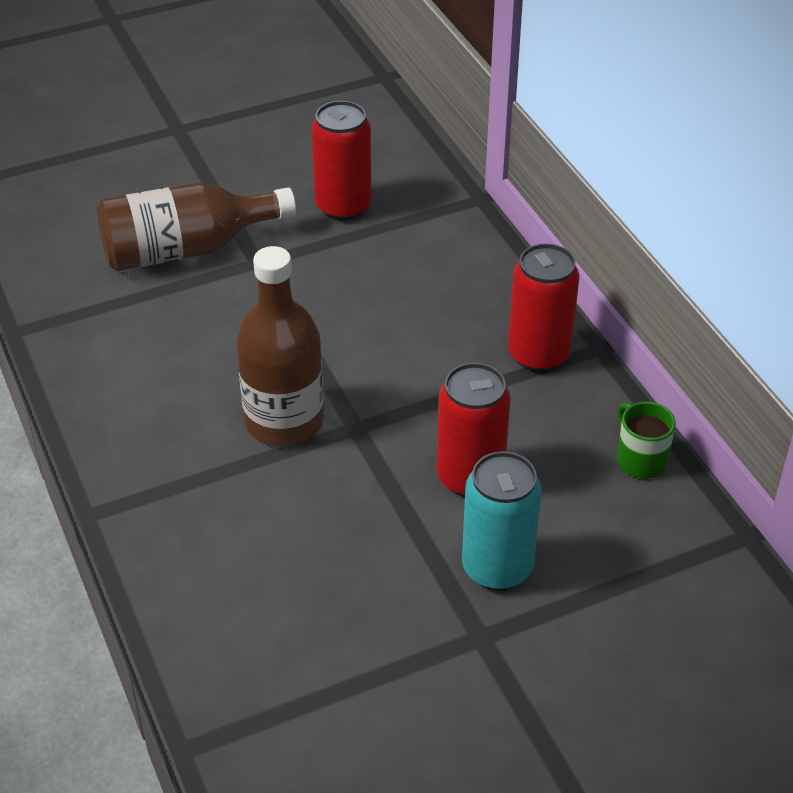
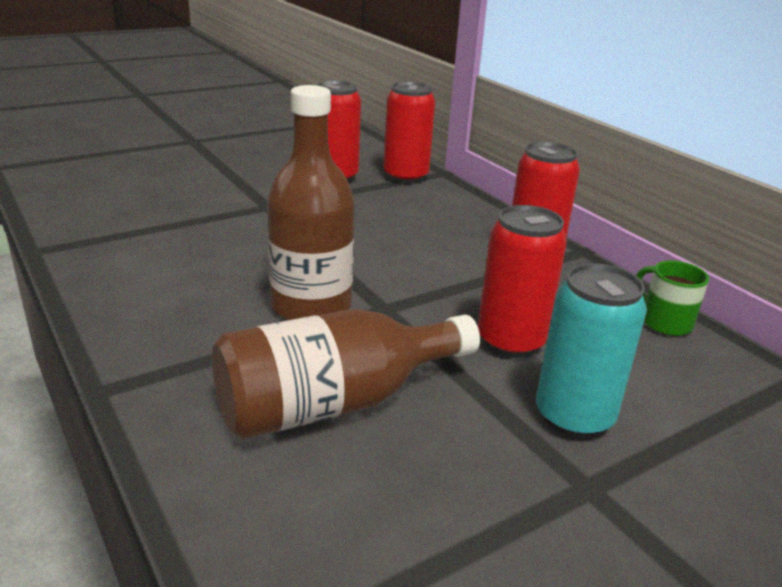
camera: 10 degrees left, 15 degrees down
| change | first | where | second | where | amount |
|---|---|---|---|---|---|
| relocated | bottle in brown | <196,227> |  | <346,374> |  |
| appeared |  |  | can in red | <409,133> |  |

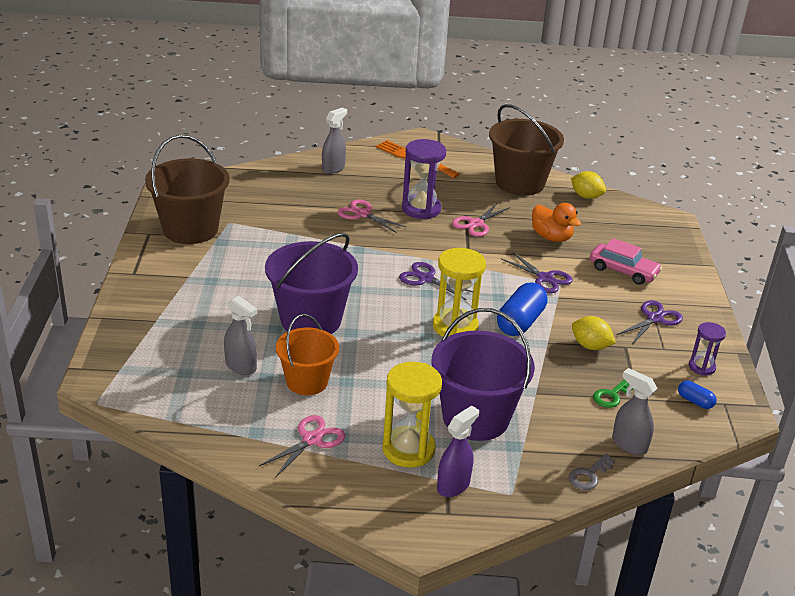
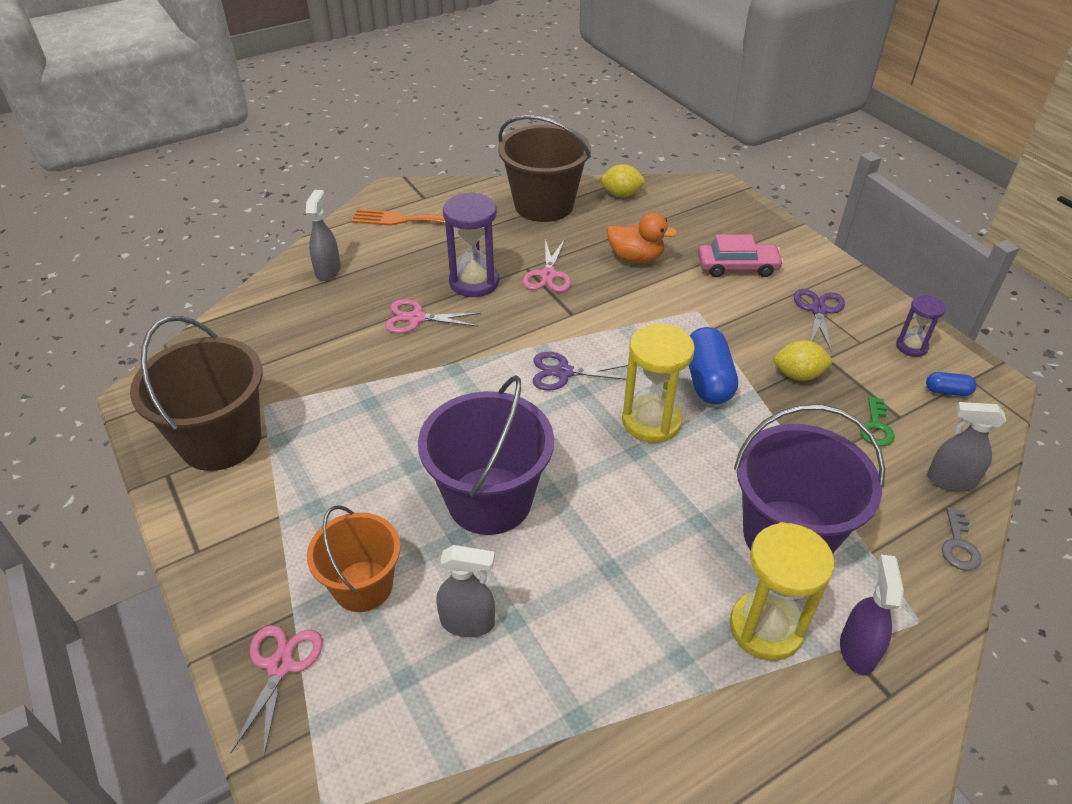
camera: 30 degrees left, 10 degrees up
| change | first | where | second | where | amount |
|---|---|---|---|---|---|
| relocated | scissors in pink | <302,446> |  | <277,691> |  |
| relocated | bucket in orange | <307,354> |  | <354,558> |  |
| missing | scissors in purple | <536,272> |  |  |  |

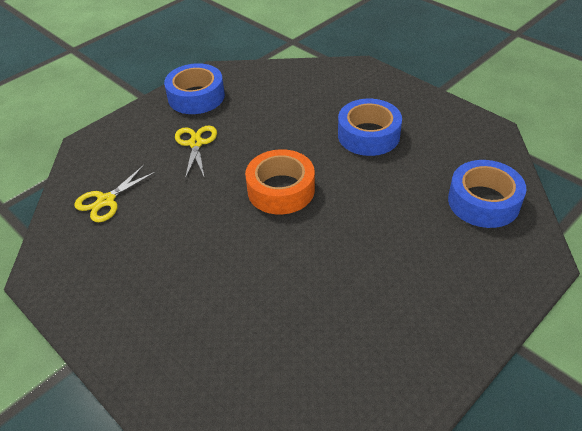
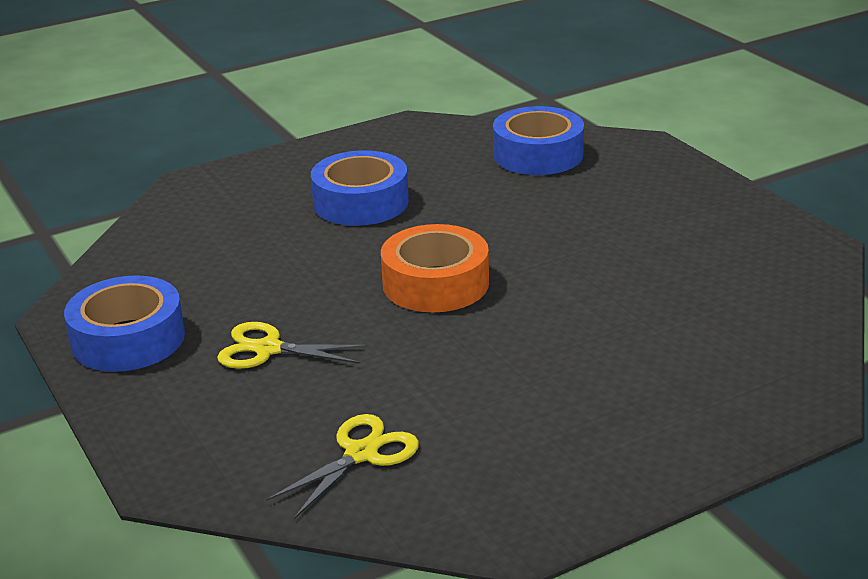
camera: 75 degrees left, 15 degrees down
| change | first | where | second | where | amount |
|---|---|---|---|---|---|
| spun | scissors in yellow | <115,193> |  | <342,466> | 105 degrees counterclockwise |

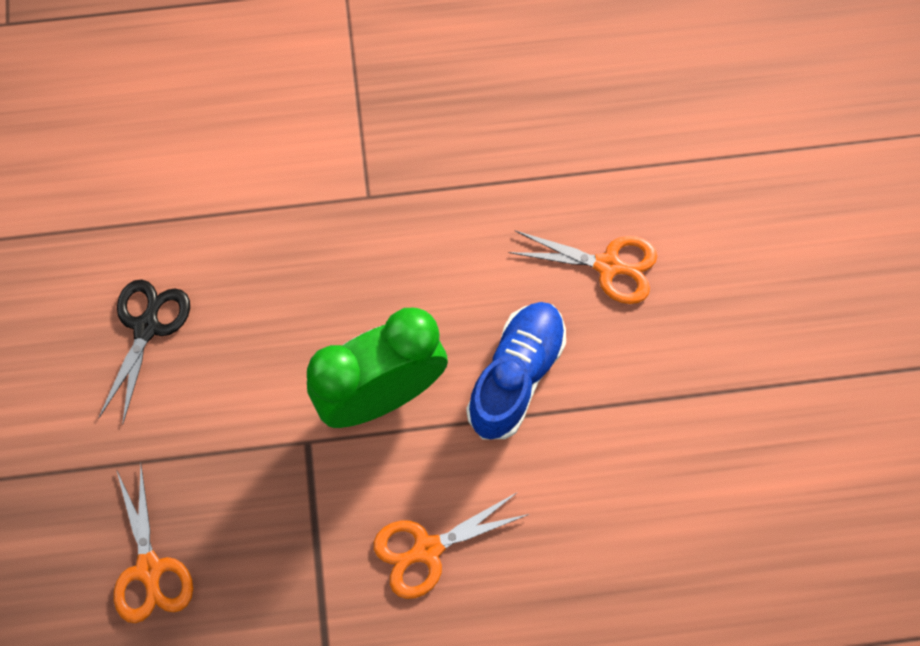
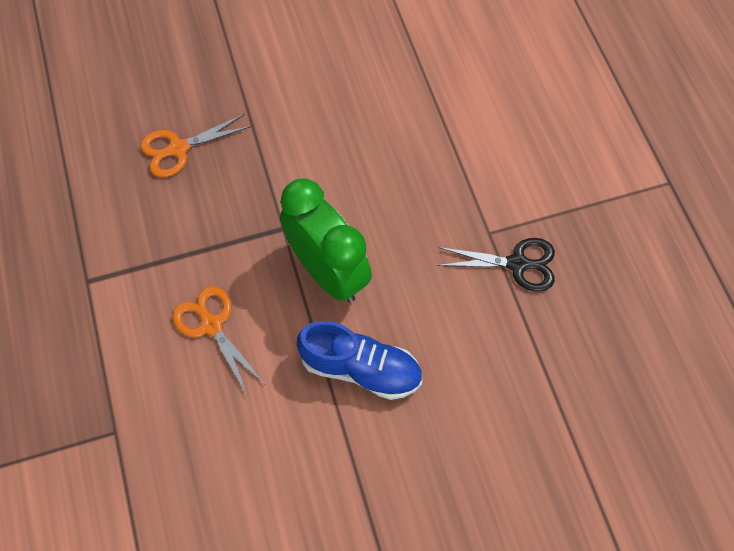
camera: 80 degrees right, 5 degrees down
| change | first | where | second | where | amount |
|---|---|---|---|---|---|
| relocated | scissors in black | <144,352> |  | <496,264> |  |
| missing | scissors in orange | <583,267> |  |  |  |

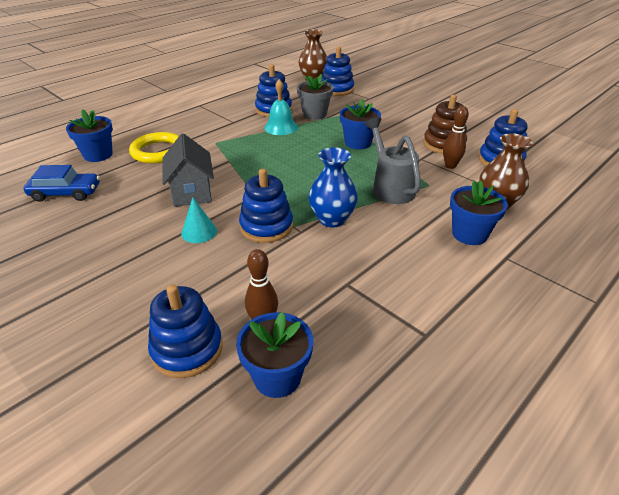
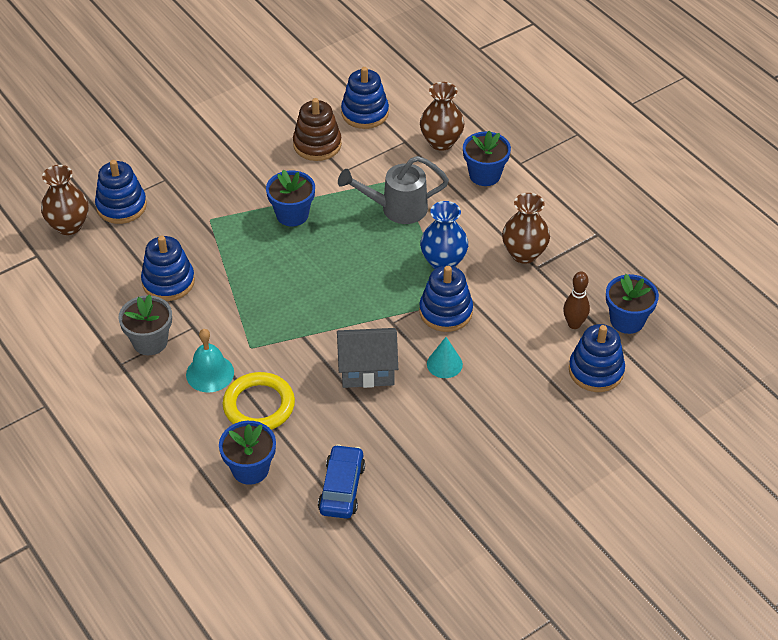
camera: 80 degrees left, 10 degrees up
| change | first | where | second | where | amount |
|---|---|---|---|---|---|
| relocated | bell in turquoise | <281,107> |  | <210,360> |  |
| relocated | flower pot in grey | <315,97> |  | <145,324> |  |
| missing | bowling pin in brown | <456,137> |  |  |  |
| appeared |  |  | vase in brown | <526,228> |  |

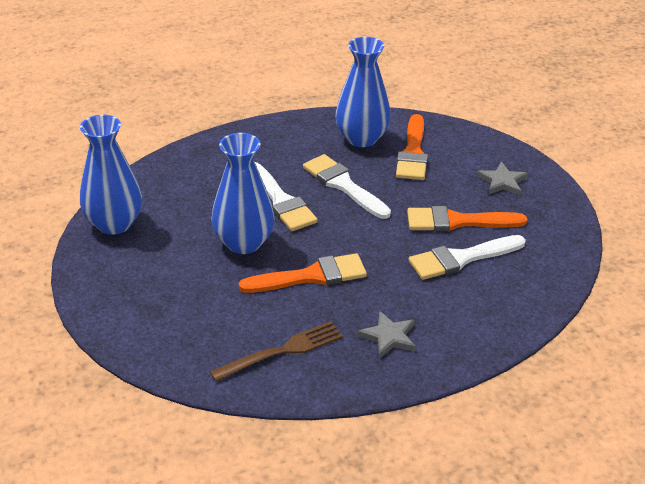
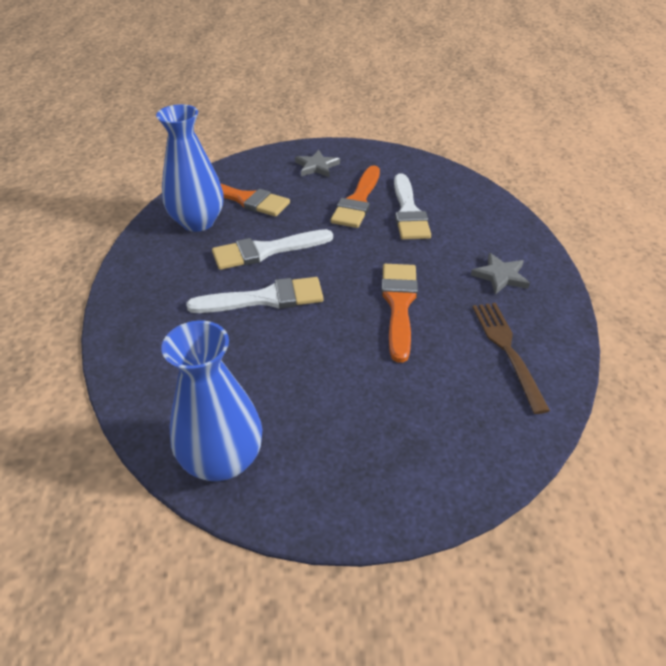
camera: 70 degrees left, 5 degrees up
| change | first | where | second | where | amount |
|---|---|---|---|---|---|
| missing | vase in blue | <243,193> |  |  |  |

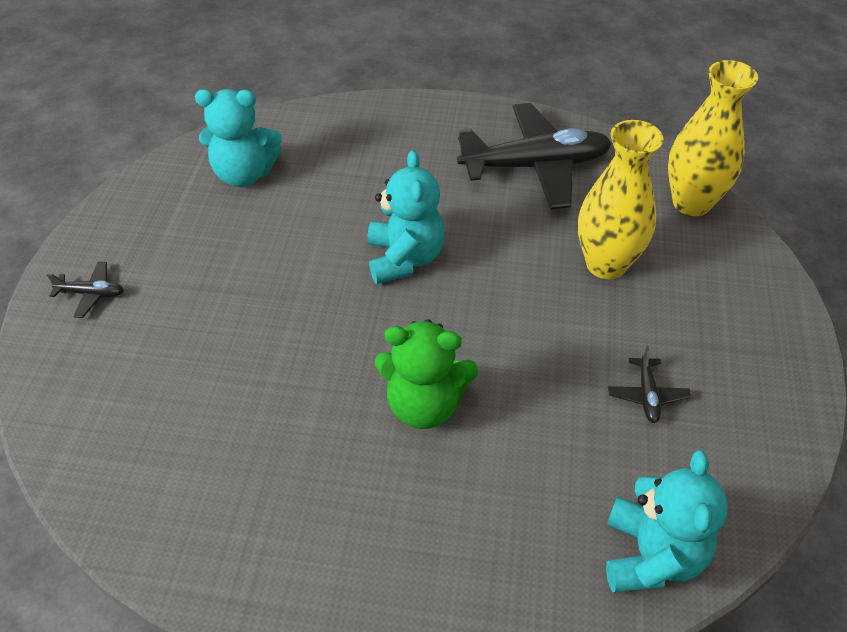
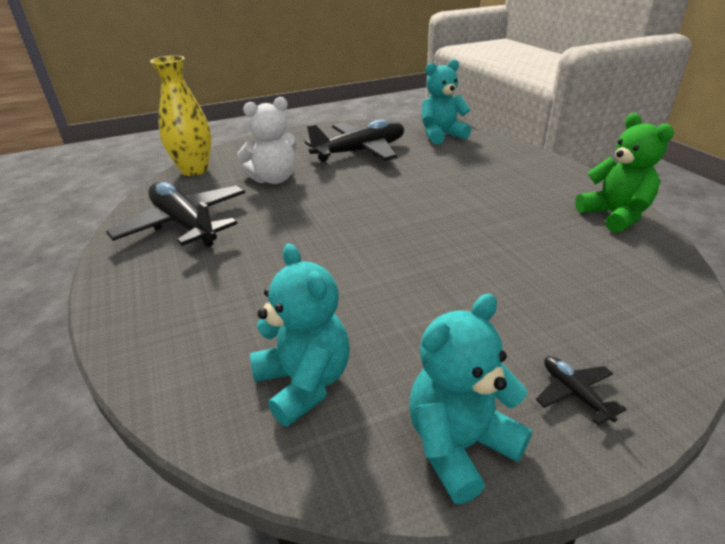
camera: 120 degrees left, 15 degrees down
| change | first | where | second | where | amount |
|---|---|---|---|---|---|
| relocated | teddy bear in turquoise | <406,217> |  | <470,399> |  |
| relocated | teddy bear in green | <426,374> |  | <624,173> |  |
| exchanged | vase in yellow | <620,199> | teddy bear in white | <267,140> |  |
| size | plane in black | <649,384> |  | <354,141> | x2.43 |

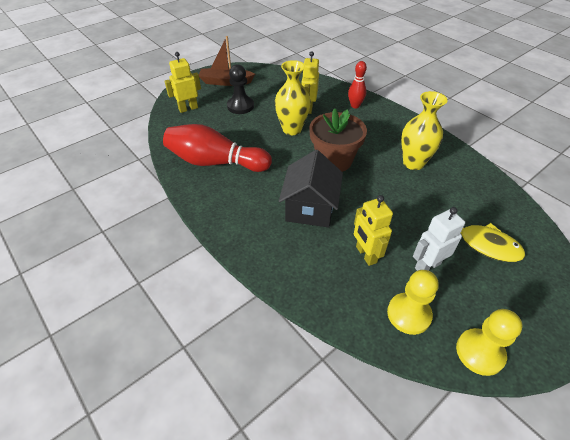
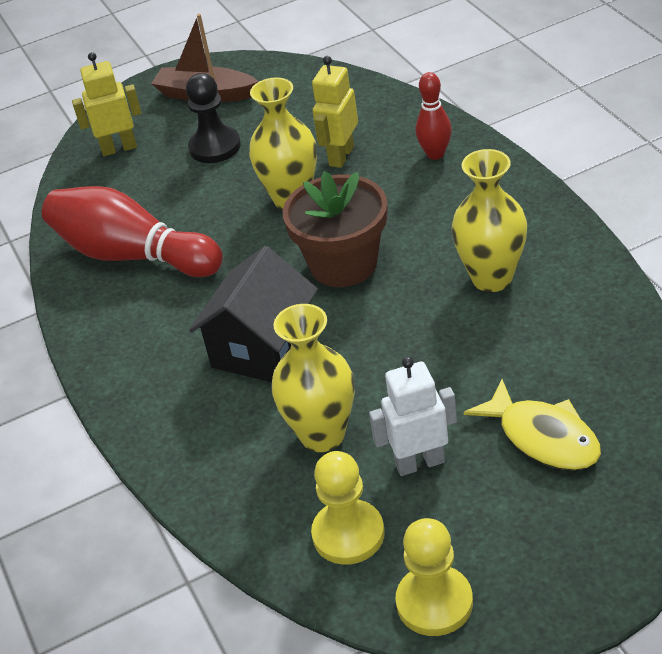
camera: 20 degrees right, 5 degrees down
| change | first | where | second | where | amount |
|---|---|---|---|---|---|
| exchanged | robot in yellow | <373,230> | vase in yellow | <313,378> |  |

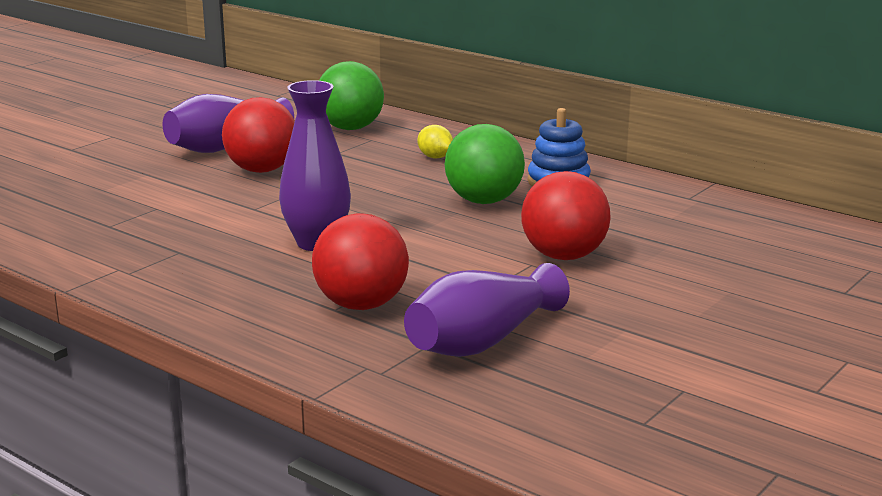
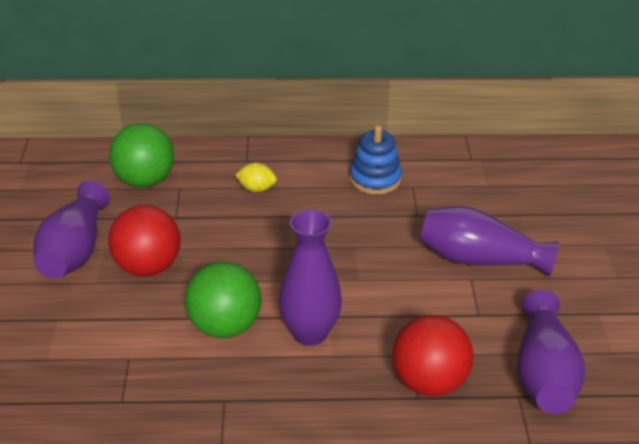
camera: 40 degrees left, 15 degrees up
| change | first | where | second | where | amount |
|---|---|---|---|---|---|
| relocated | ball in green | <485,164> |  | <223,299> |  |
| exchanged | ball in red | <566,215> | vase in purple | <489,241> |  |

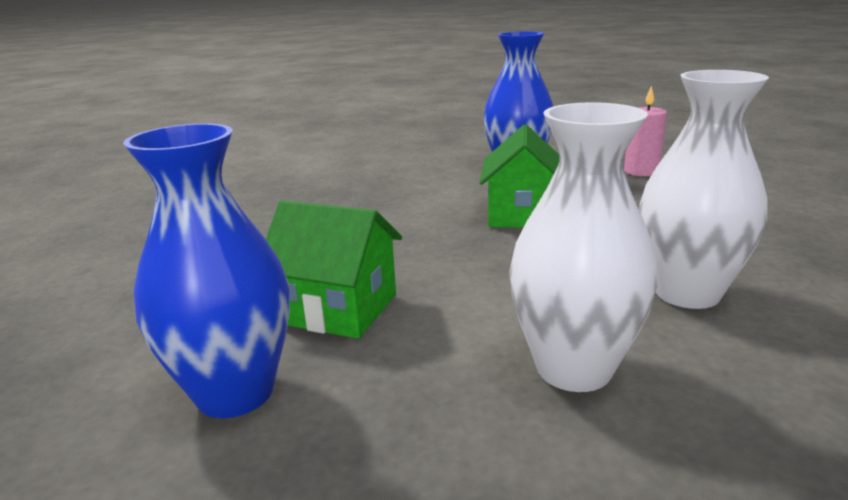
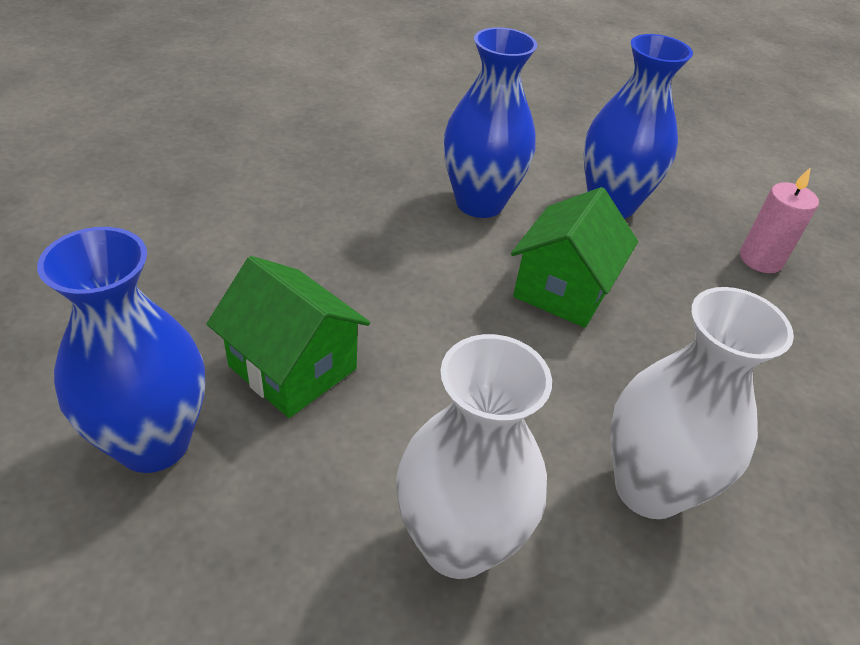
camera: 15 degrees right, 20 degrees up
| change | first | where | second | where | amount |
|---|---|---|---|---|---|
| appeared |  |  | vase in blue | <490,122> |  |

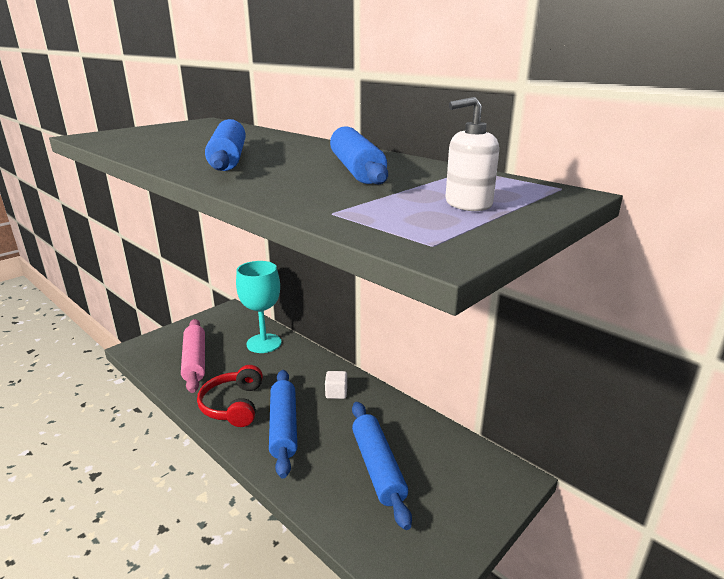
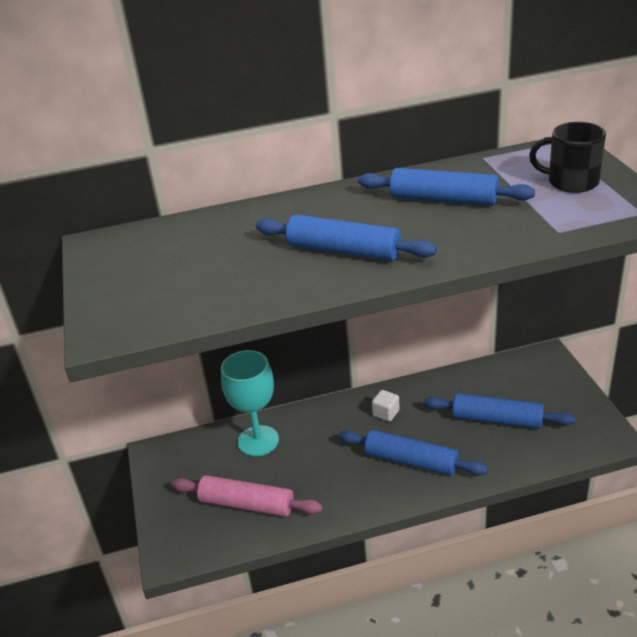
camera: 55 degrees left, 10 degrees up
| change | first | where | second | where | amount |
|---|---|---|---|---|---|
| missing | headphones in red | <230,396> |  |  |  |
| exchanged | soap dispenser in white | <472,154> | mug in black | <567,157> |  |

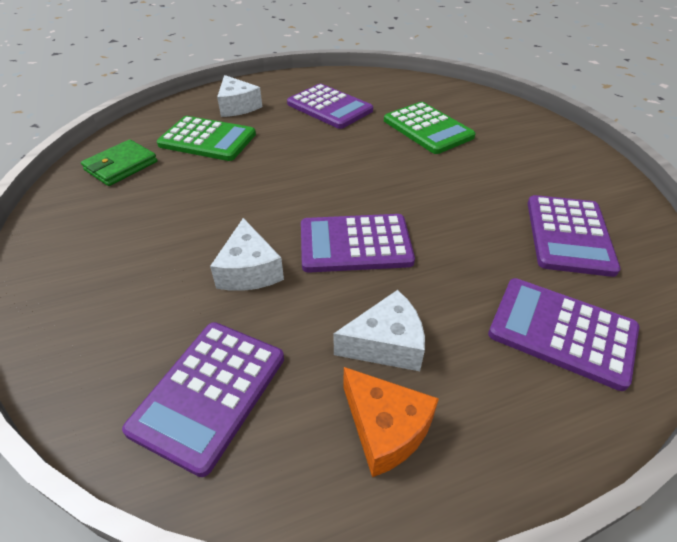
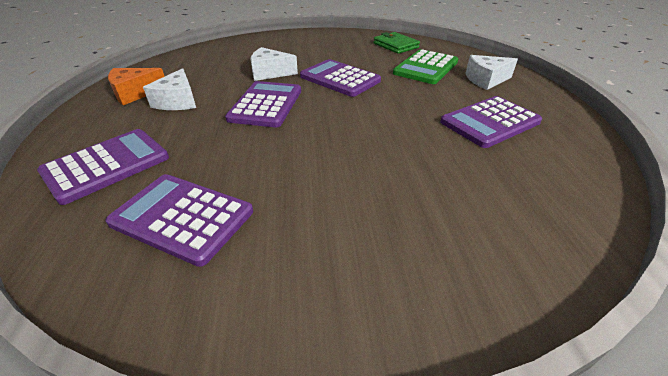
camera: 105 degrees right, 5 degrees down
| change | first | where | second | where | amount |
|---|---|---|---|---|---|
| relocated | calculator in purple | <203,399> |  | <340,78> |  |
| missing | calculator in green | <430,128> |  |  |  |

